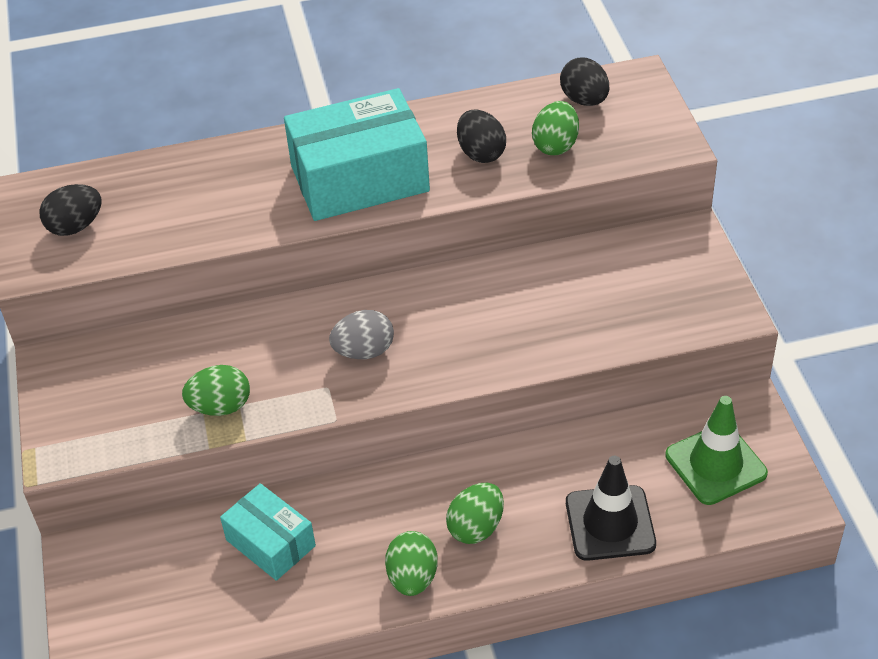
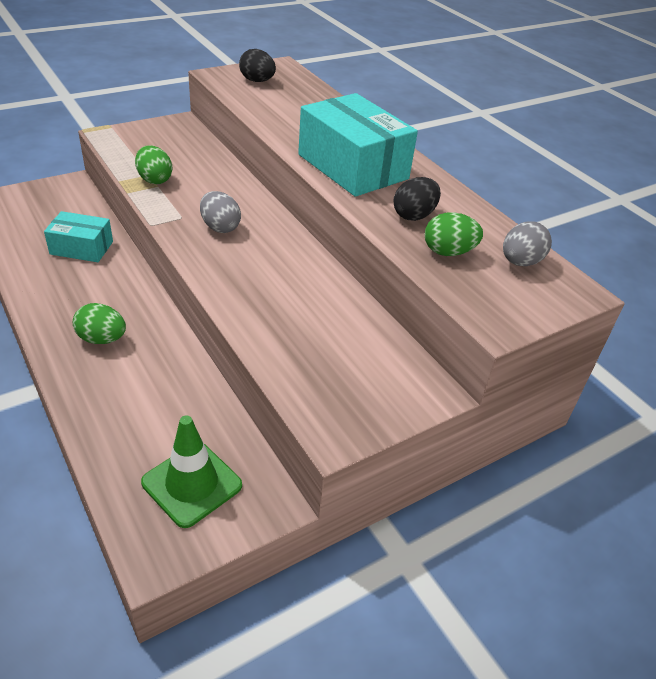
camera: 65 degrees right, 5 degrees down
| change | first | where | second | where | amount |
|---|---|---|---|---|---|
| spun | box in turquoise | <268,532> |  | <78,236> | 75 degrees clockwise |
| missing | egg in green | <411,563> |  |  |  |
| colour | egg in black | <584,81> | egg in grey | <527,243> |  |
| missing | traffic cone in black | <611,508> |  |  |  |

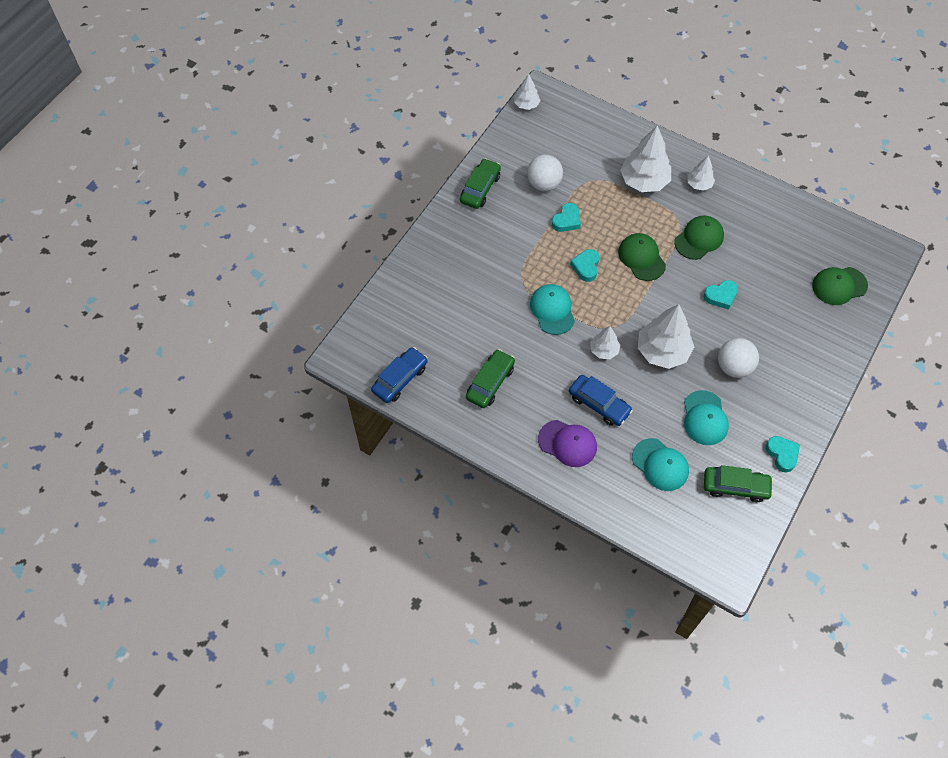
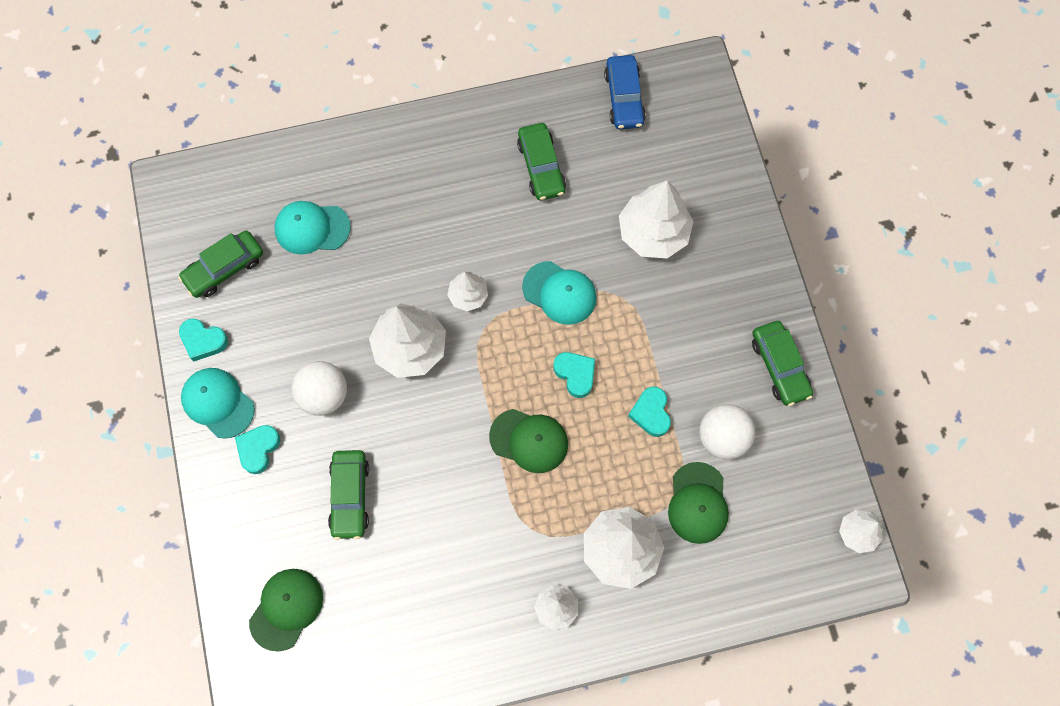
camera: 135 degrees right, 10 degrees up
| change | first | where | second | where | amount |
|---|---|---|---|---|---|
| missing | cap in purple | <567,443> |  |  |  |
| missing | car in blue | <601,400> |  |  |  |
| relocated | cap in green | <699,238> |  | <698,503> |  |
| relocated | cap in turquoise | <706,417> |  | <218,403> |  |
| relocated | heart in turquoise | <720,295> |  | <257,449> |  |
| appeared |  |  | car in green | <348,495> |  |
| appeared |  |  | tree in white | <656,219> |  |

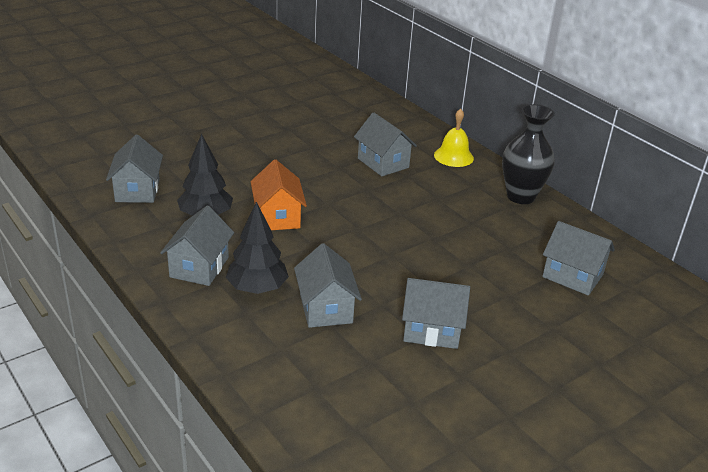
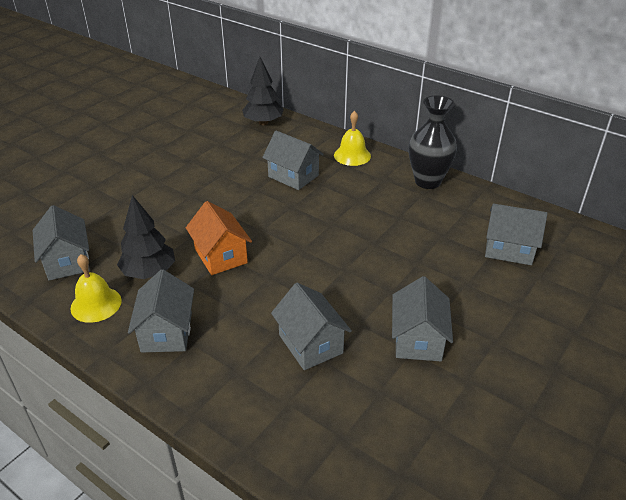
camera: 15 degrees left, 5 degrees up
| change | first | where | second | where | amount |
|---|---|---|---|---|---|
| relocated | tree in black | <257,248> |  | <263,91> |  |
| spun | house in grey | <436,313> |  | <422,318> | 75 degrees counterclockwise |
| appeared |  |  | bell in yellow | <96,288> |  |

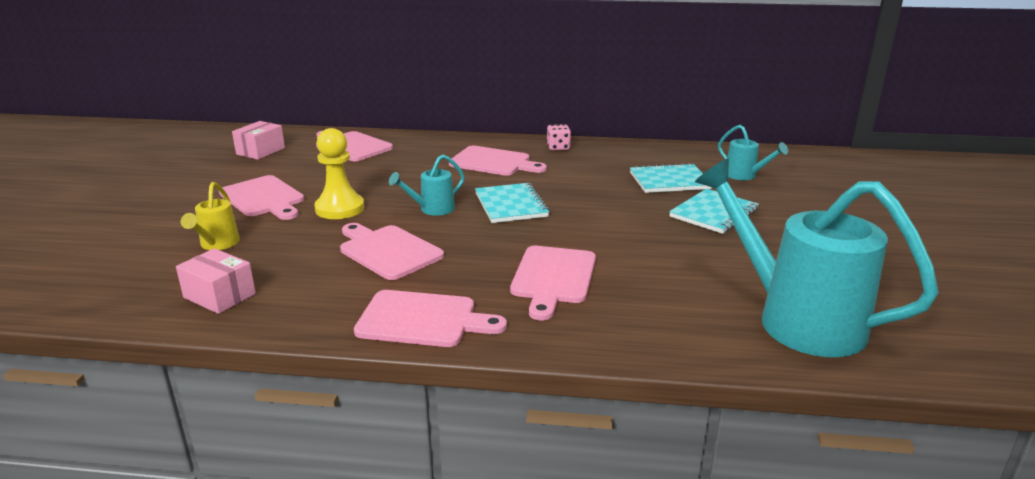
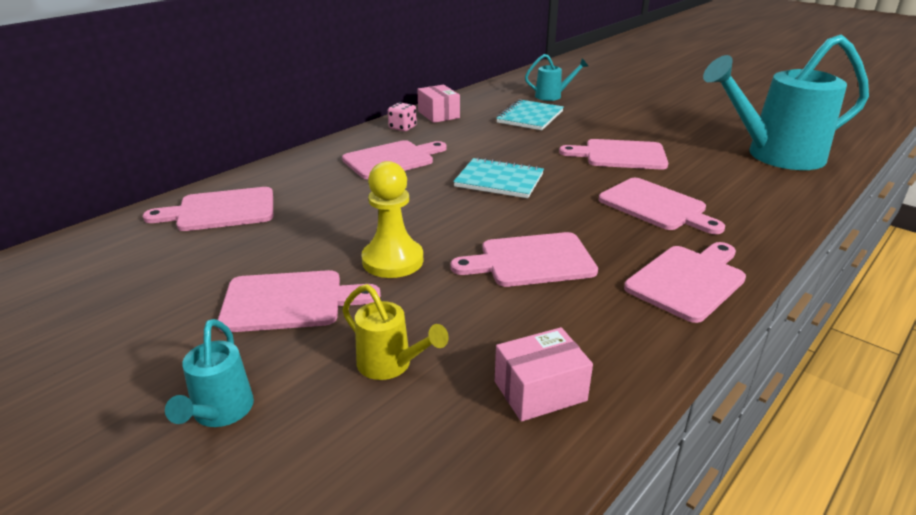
camera: 55 degrees left, 5 degrees up
| change | first | where | second | where | amount |
|---|---|---|---|---|---|
| relocated | box in pink | <258,140> |  | <438,104> |  |
| relocated | watering can in turquoise | <427,185> |  | <209,373> |  |
| missing | notebook in turquoise | <714,211> |  |  |  |
| appeared |  |  | cutting board in pink | <613,154> |  |

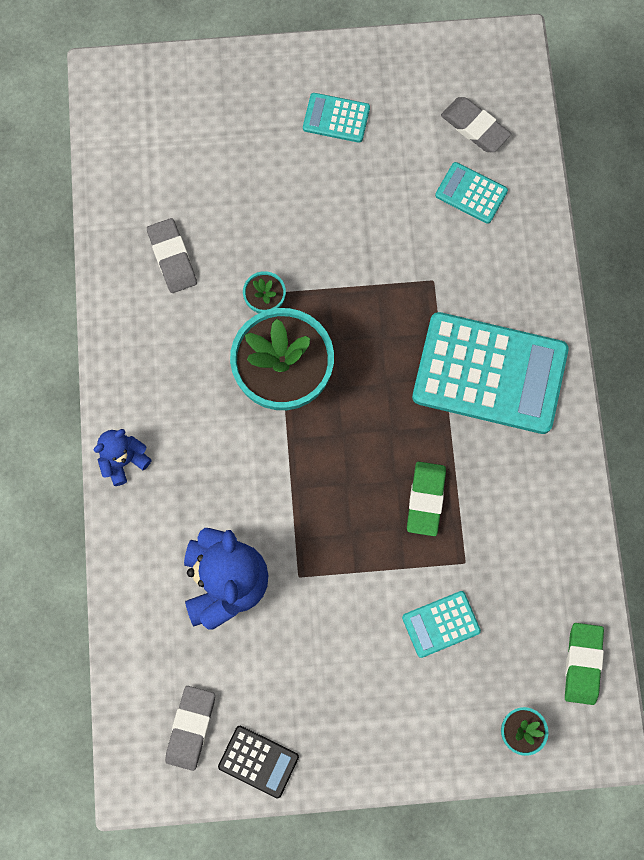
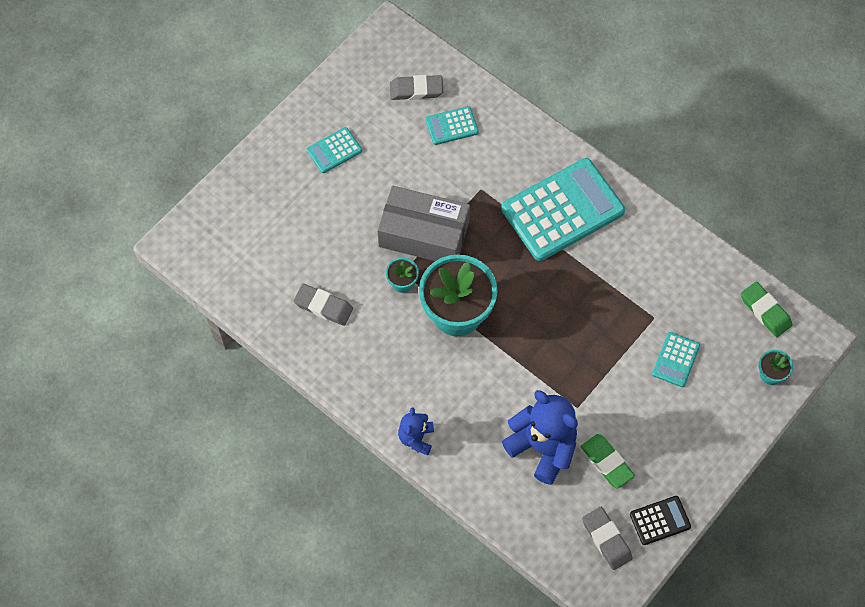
camera: 45 degrees left, 10 degrees down
| change | first | where | second | where | amount |
|---|---|---|---|---|---|
| relocated | eraser in green | <426,499> |  | <608,461> |  |
| appeared |  |  | box in grey | <424,223> |  |

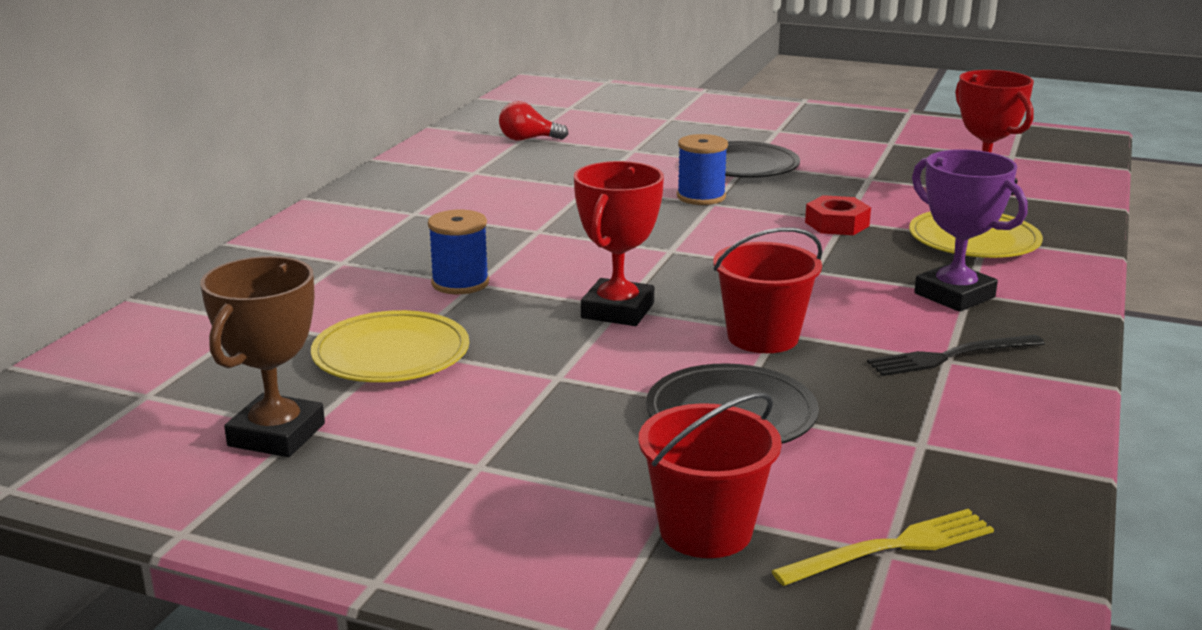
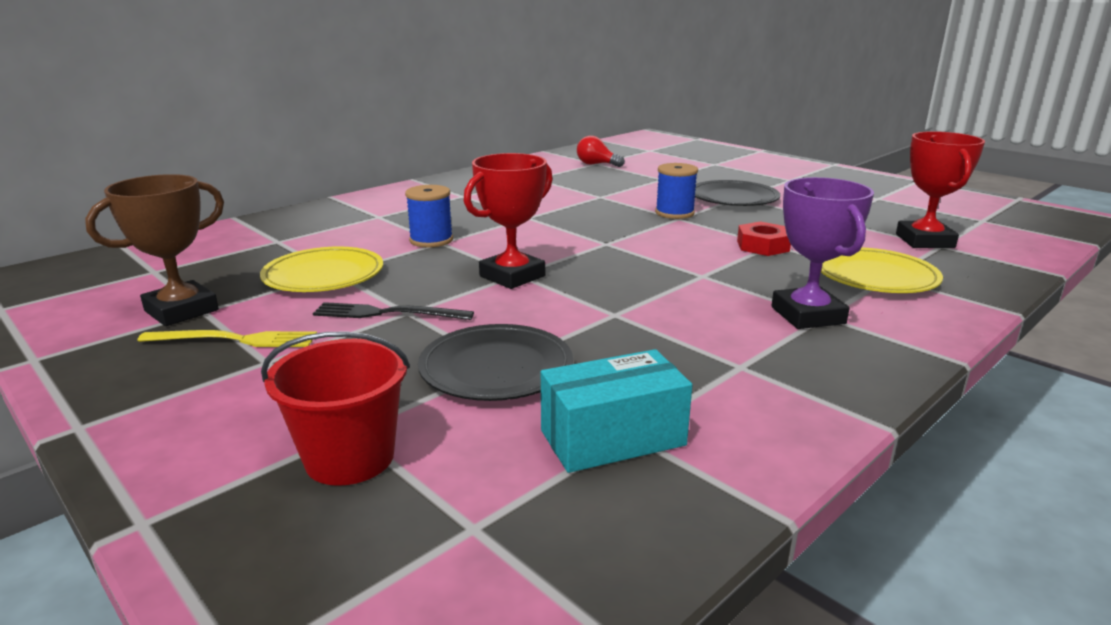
camera: 25 degrees right, 0 degrees up
| change | first | where | second | where | amount |
|---|---|---|---|---|---|
| missing | bucket in red | <768,290> |  |  |  |
| relocated | fork in yellow | <883,547> |  | <227,338> |  |
| relocated | fork in black | <956,355> |  | <393,311> |  |
| appeared |  |  | box in turquoise | <616,411> |  |

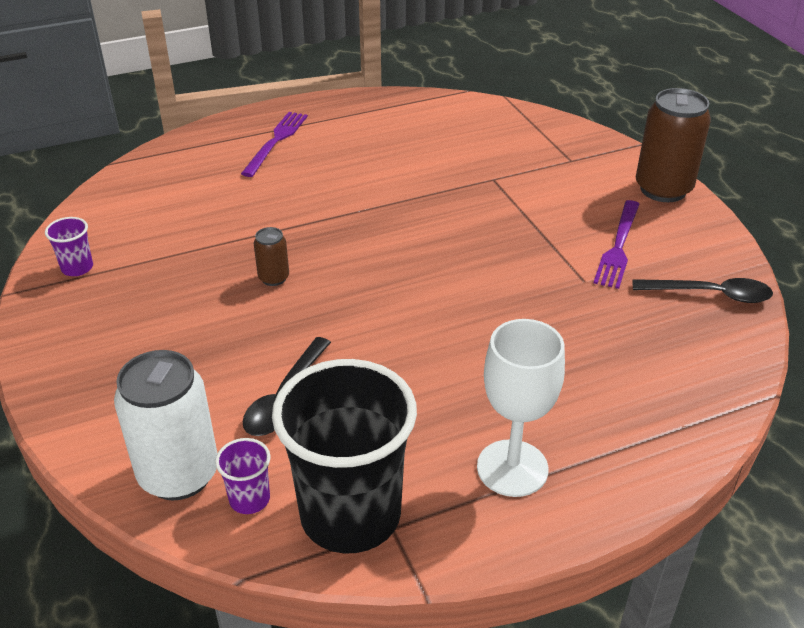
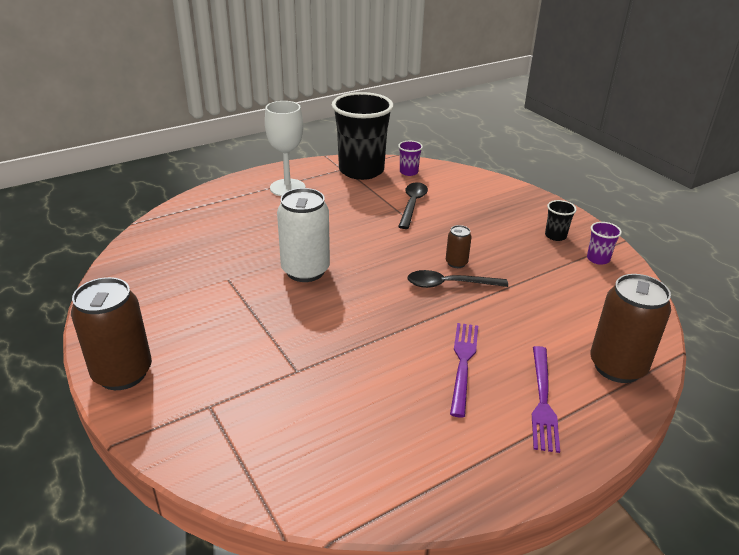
camera: 170 degrees right, 5 degrees down
| change | first | where | second | where | amount |
|---|---|---|---|---|---|
| relocated | can in white | <165,425> |  | <303,235> |  |
| relocated | fork in purple | <617,244> |  | <464,370> |  |
| relocated | spoon in black | <703,290> |  | <457,279> |  |
| appeared |  |  | cup in black | <561,220> |  |
| appeared |  |  | can in brown | <630,328> |  |

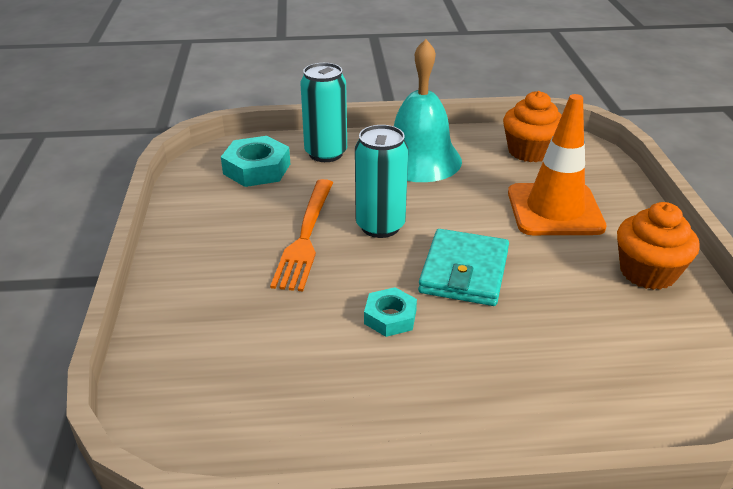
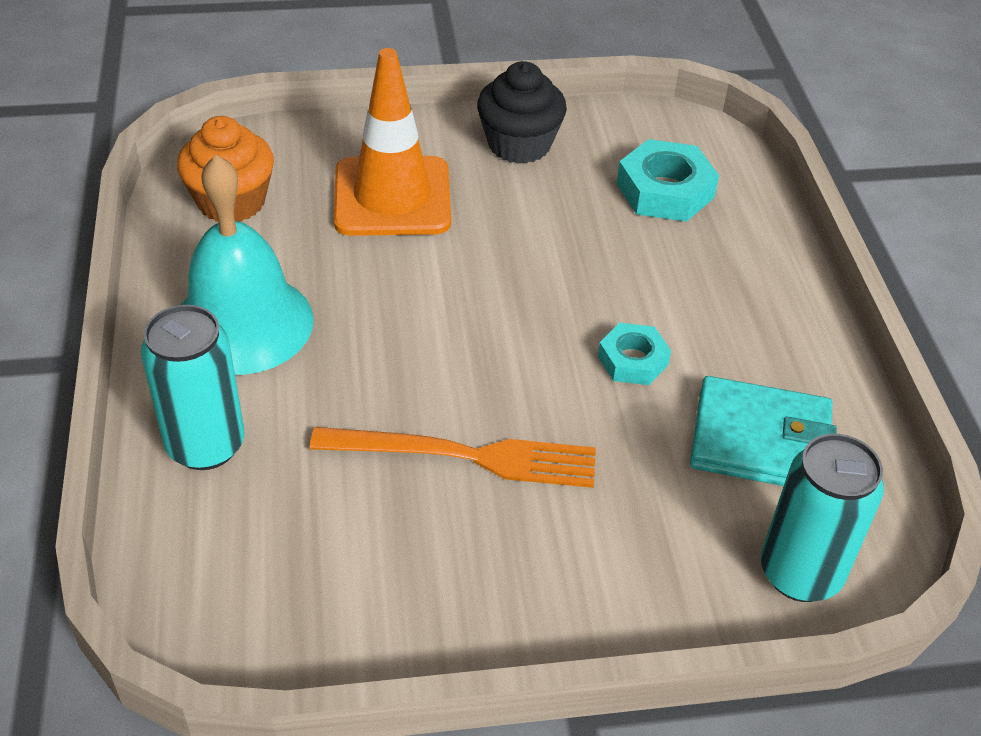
camera: 95 degrees left, 10 degrees up
| change | first | where | second | where | amount |
|---|---|---|---|---|---|
| relocated | nut in turquoise | <255,161> |  | <668,180> |  |
| relocated | can in turquoise | <381,181> |  | <822,518> |  |
| relocated | wallet in turquoise | <463,267> |  | <763,431> |  |
| colour | cupcake in orange | <658,246> | cupcake in black | <522,112> |  |

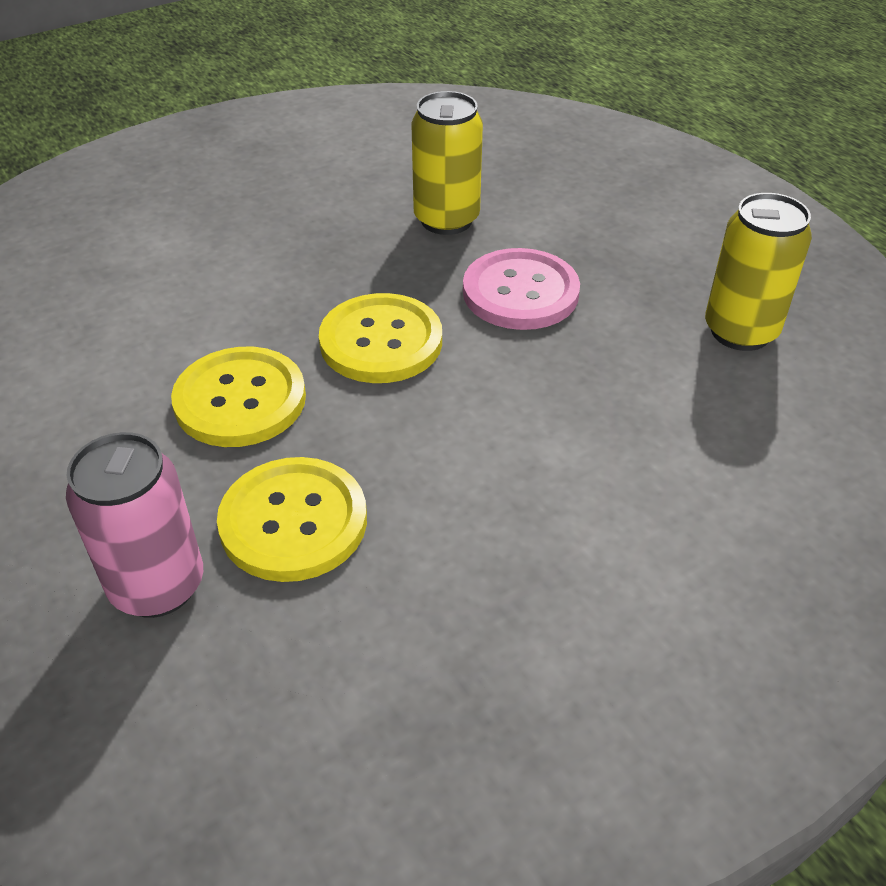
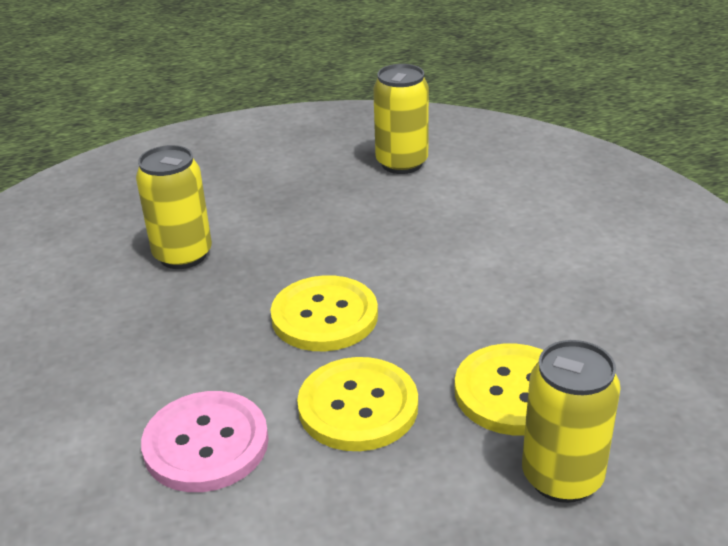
camera: 70 degrees left, 10 degrees down
| change | first | where | second | where | amount |
|---|---|---|---|---|---|
| colour | can in pink | <134,525> | can in yellow | <571,421> |  |
| relocated | button in pink | <521,289> |  | <205,441> |  |

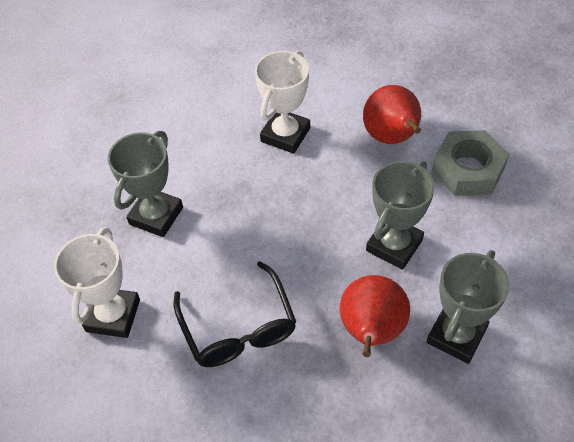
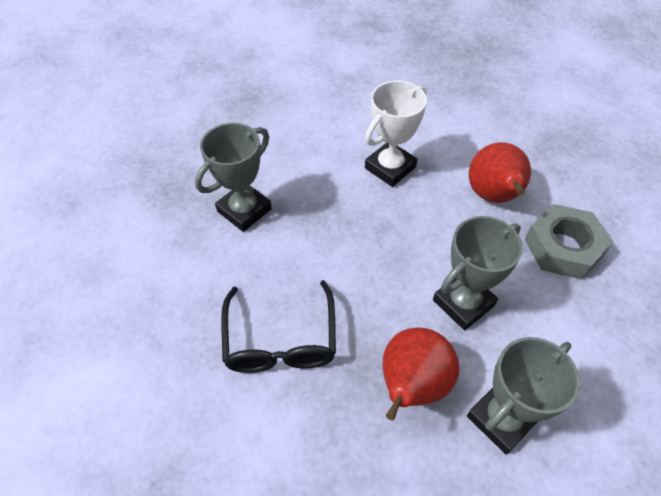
camera: 15 degrees right, 0 degrees up
| change | first | where | second | where | amount |
|---|---|---|---|---|---|
| missing | trophy in white | <97,282> |  |  |  |

